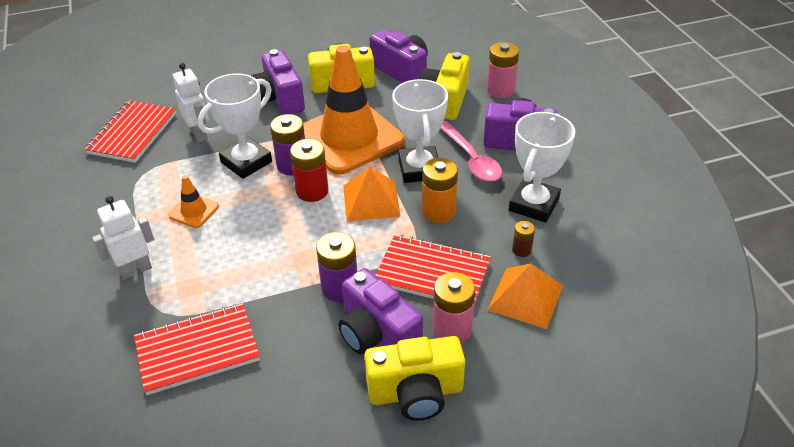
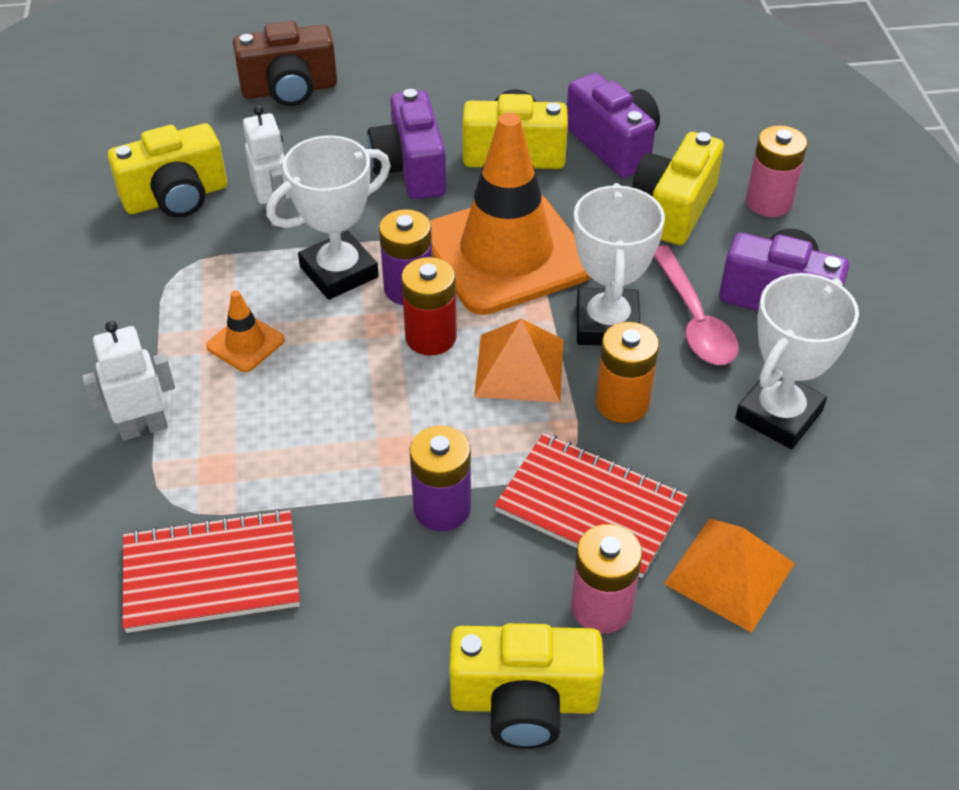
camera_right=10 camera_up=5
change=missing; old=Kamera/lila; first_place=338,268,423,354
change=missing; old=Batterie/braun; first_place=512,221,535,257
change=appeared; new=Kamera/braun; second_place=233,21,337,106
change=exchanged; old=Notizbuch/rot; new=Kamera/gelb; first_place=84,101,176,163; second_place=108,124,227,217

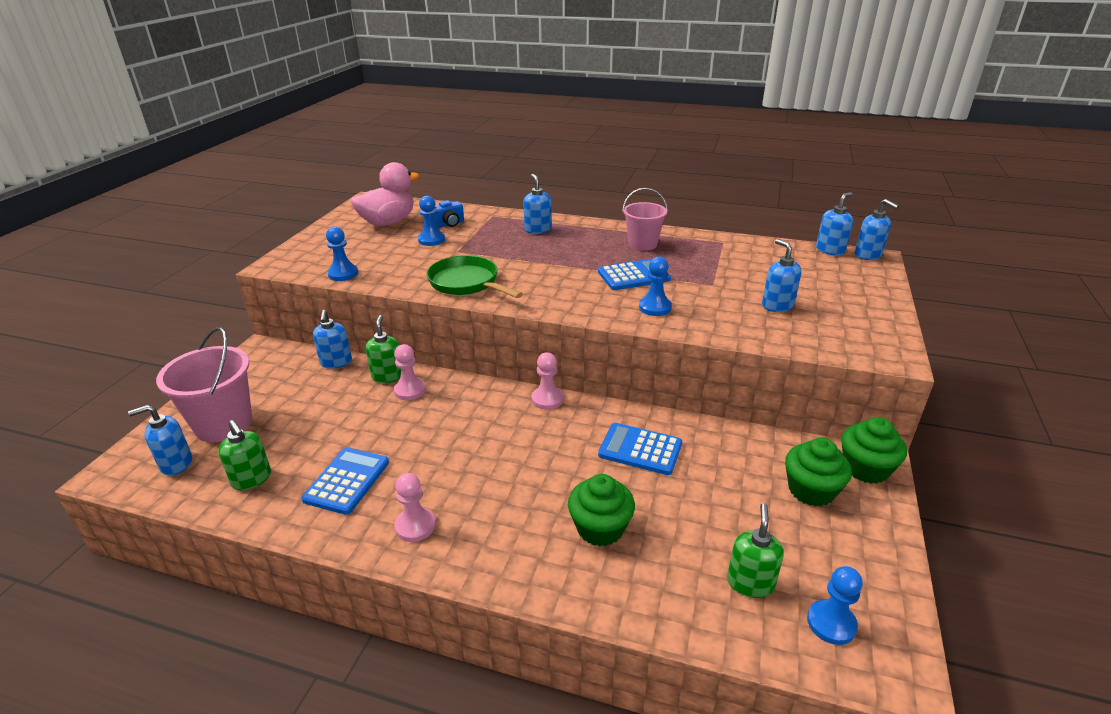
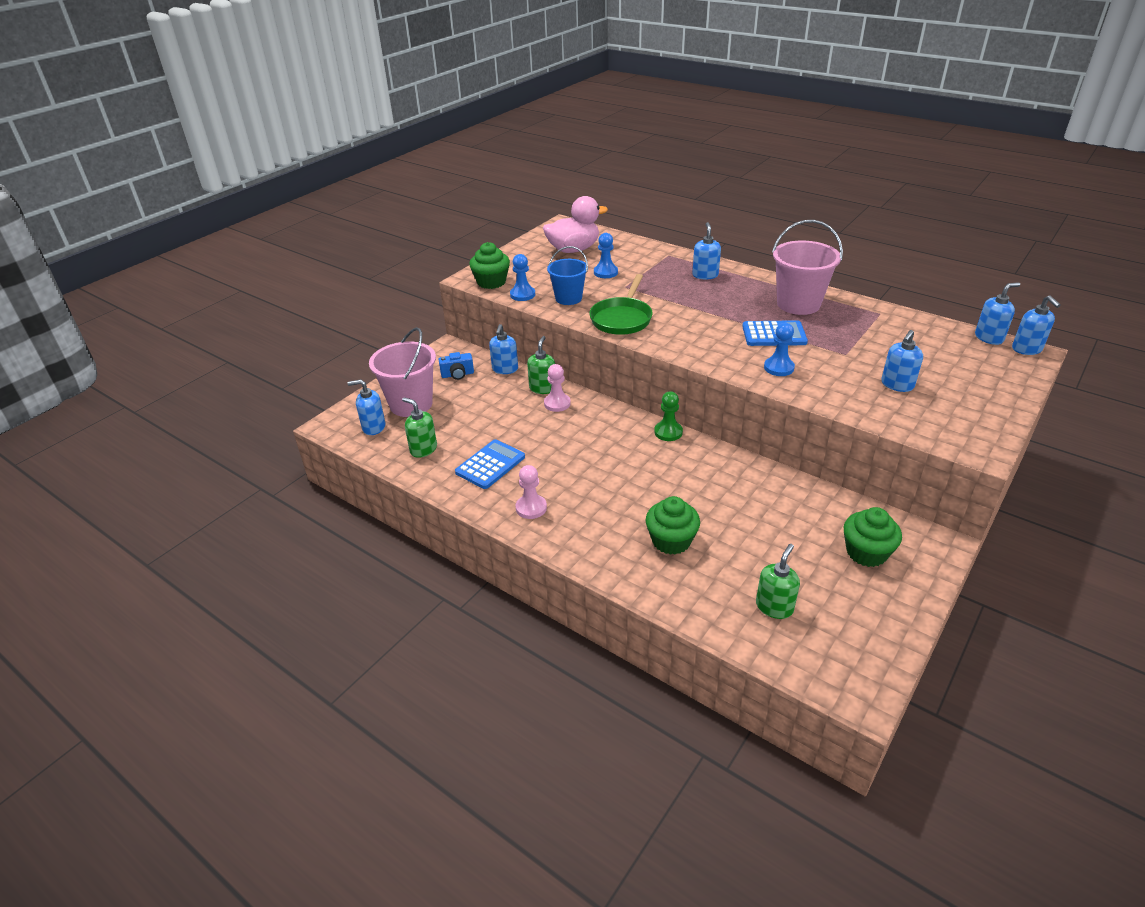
camera_right=20 camera_up=5
change=missing; old=Taschenrechner/blau; first_place=598,423,682,475
change=missing; old=Bauer/blau; first_place=807,566,863,645
change=appeared; new=Eimer/blau; second_place=547,246,588,305
change=relocated; old=Kamera/blau; first_place=433,200,464,228; second_place=439,352,474,380
change=relocated; old=Muffin/grün; first_place=841,417,907,484; second_place=469,242,510,289
change=colour; old=Bauer/rosa; new=Bauer/grün; first_place=532,352,564,410; second_place=654,391,683,441
change=spun; old=Seifenspender/grün; first_place=218,420,271,490; second_place=402,397,437,458; degrees=150
change=spun; old=Pfanne/grün; first_place=427,255,523,298; second_place=589,274,653,335; degrees=-135
change=spun; old=Seifenspender/blau; first_place=762,239,802,312; second_place=881,330,923,392; degrees=-135
change=size; old=Eimer/rosa; first_place=622,188,668,251; second_place=772,220,843,315; factor=1.54

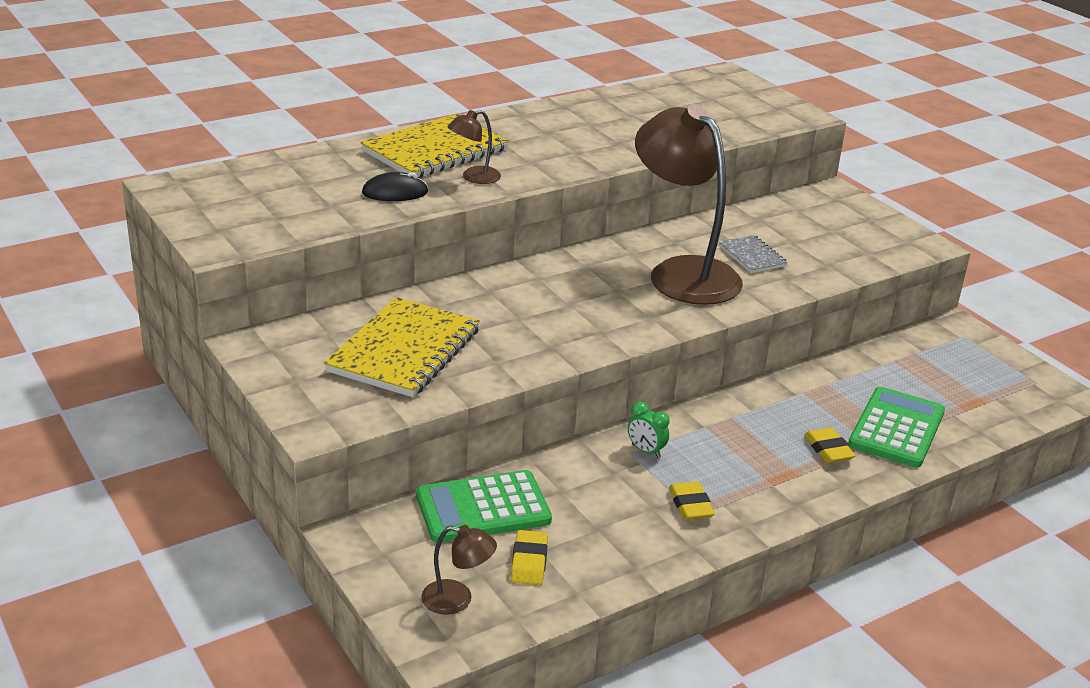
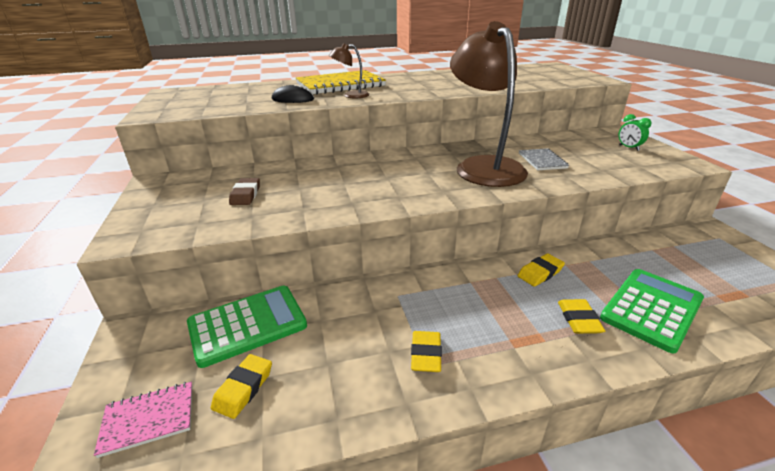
camera_right=20 camera_up=0
change=appeared; new=Radiergummi/gelb; second_place=517,254,565,287
change=relocated; old=Wecker/grün; first_place=628,401,670,458; second_place=619,114,652,151
change=exchanged; old=Notizbuch/gelb; new=Radiergummi/braun; first_place=324,297,480,397; second_place=229,178,260,205
change=exchanged; old=Lampe/braun; new=Notizbuch/rosa; first_place=421,525,497,615; second_place=94,382,192,458
change=spun; old=Taschenrechner/grün; first_place=416,470,552,543; second_place=187,286,307,368; degrees=150

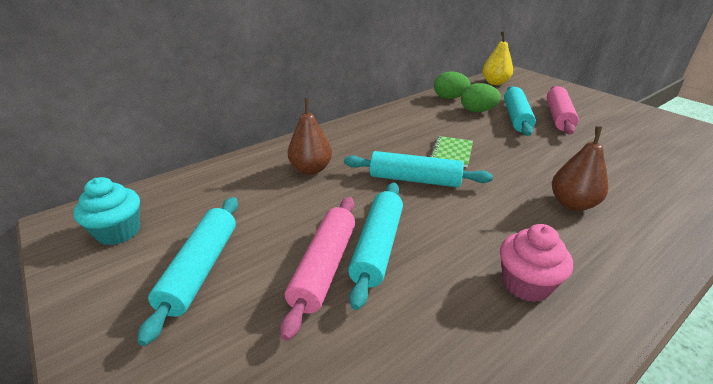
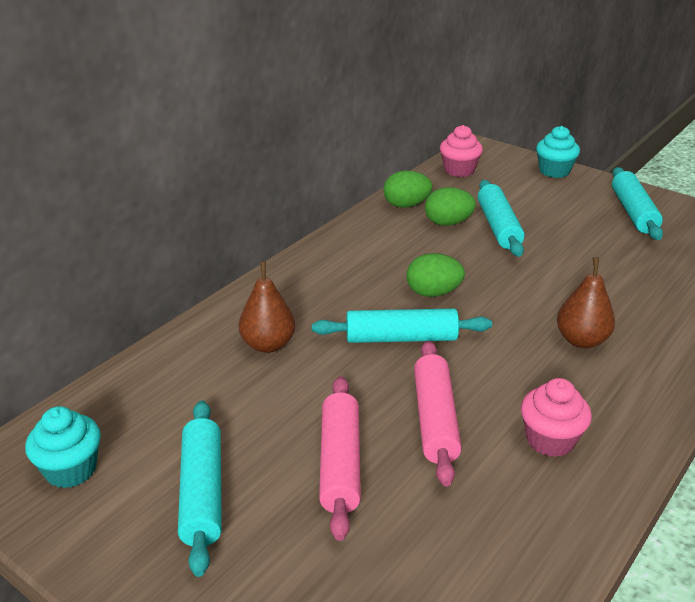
camera_right=-15 camera_up=0
change=appeared; new=Muffin/türkis; second_place=536,126,580,178
change=relocated; old=Nudelholz/türkis; first_place=348,183,403,310; second_place=612,167,663,240
change=relocated; old=Nudelholz/rosa; first_place=547,86,579,134; second_place=414,341,462,487
change=exchanged; old=Notizbuch/grün; new=Ei/grün; first_place=430,136,473,167; second_place=406,253,465,297
change=exchanged; old=Birne/gelb; new=Muffin/rosa; first_place=482,31,513,85; second_place=440,125,483,177

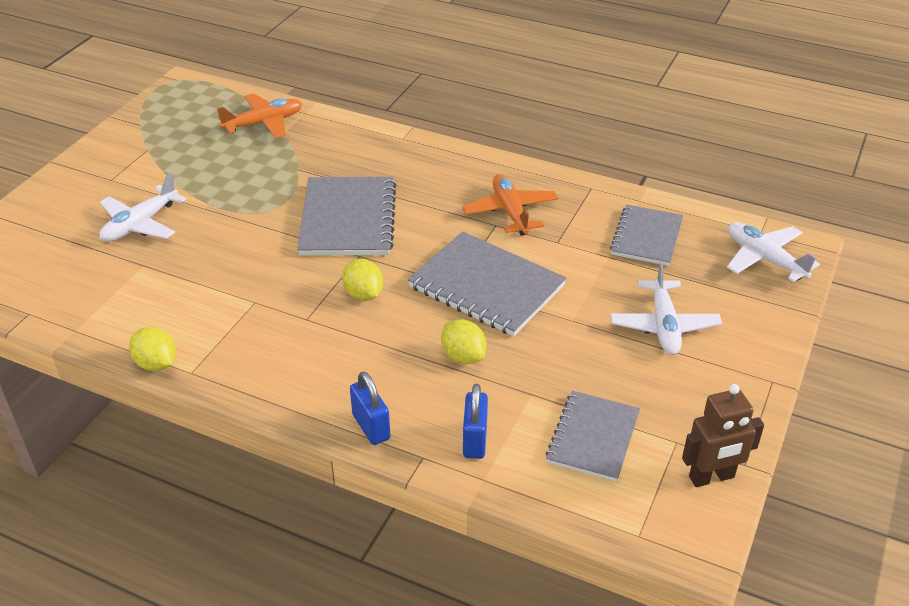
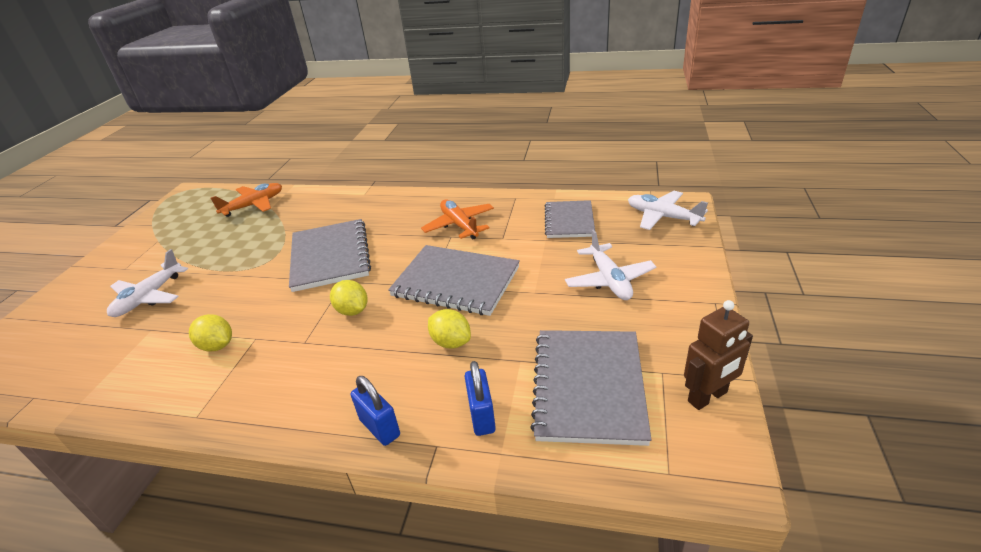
camera_right=-10 camera_up=-5
change=relocated; old=Zitrone/gelb; first_place=129,327,176,371; second_place=189,314,232,351
change=size; old=Notizbuch/grau; first_place=546,391,640,482; second_place=530,330,652,446; factor=1.54

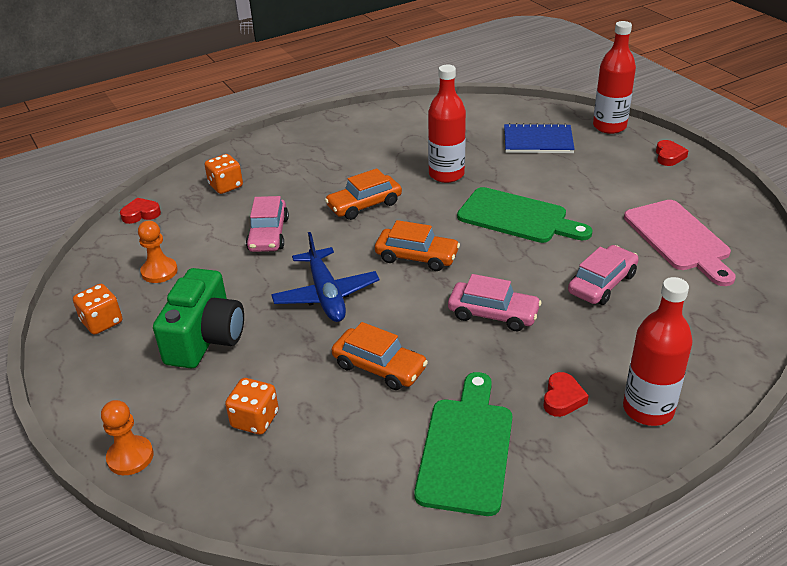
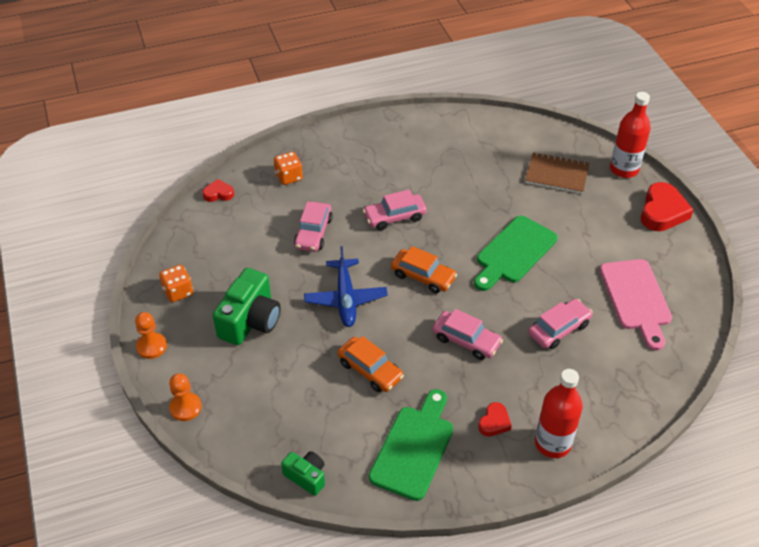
camera_right=10 camera_up=10
change=missing; old=Spielwürfel/orange; first_place=225,378,279,435
change=missing; old=Flasche/rot; first_place=428,65,466,183
change=appeared; new=Kamera/grün; second_place=281,451,325,496
change=relocated; old=Bauer/orange; first_place=138,221,178,283; second_place=135,312,167,359
change=colour; old=Auto/orange; new=Auto/rosa; first_place=325,168,402,220; second_place=363,190,427,230
change=colour; old=Notizbuch/blau; new=Notizbuch/braun; first_place=504,123,575,153; second_place=525,152,589,194
change=spun; old=Schneidebrett/grün; first_place=457,187,593,243; second_place=474,216,558,291; degrees=90
change=size; old=Herz/rot; first_place=656,140,689,166; second_place=641,182,694,231; factor=1.85

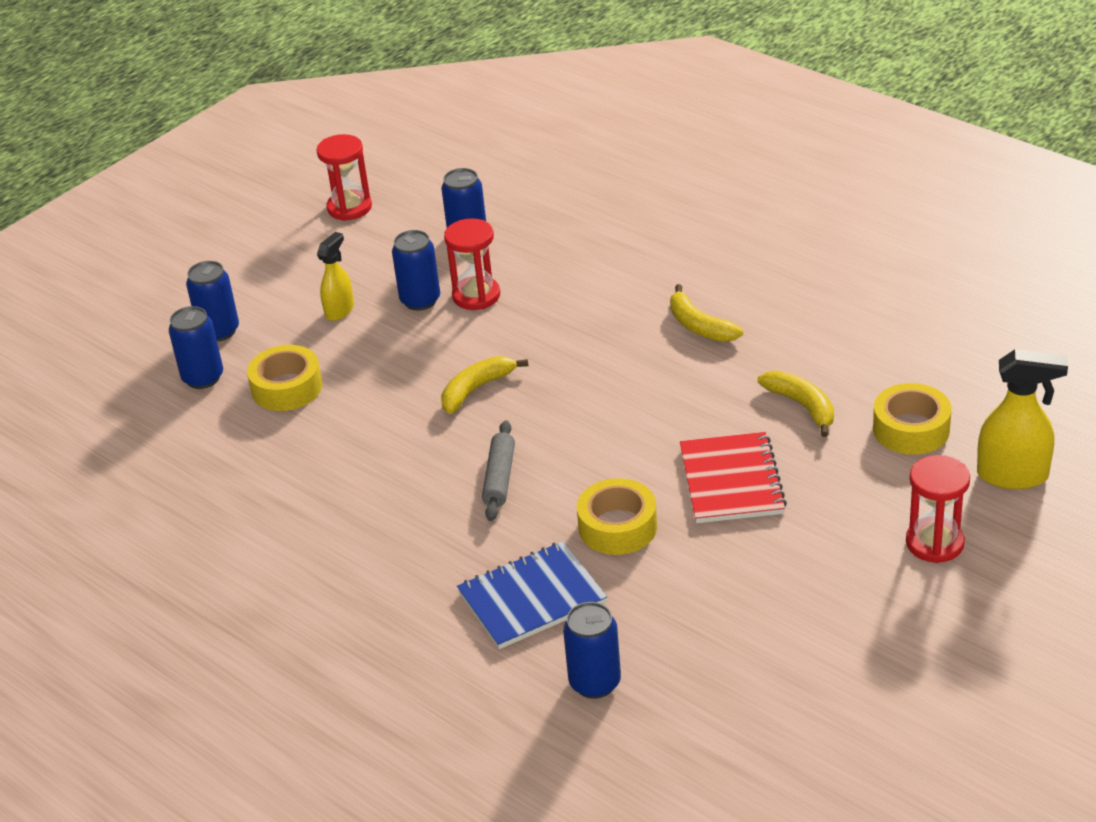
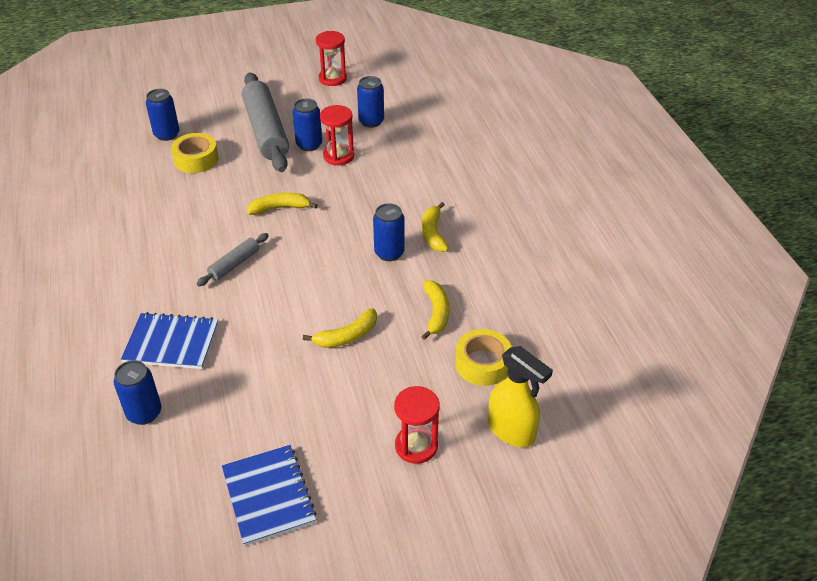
camera_right=30 camera_up=5
change=missing; old=Klebeband/gelb; first_place=577,478,657,555
change=appeared; new=Notizbuch/blau; second_place=222,445,317,546
change=relocated; old=Dose/blau; first_place=186,261,239,342; second_place=373,203,405,261
change=exchanged; old=Sprühflasche/gelb; new=Nudelholz/grau; first_place=317,232,354,321; second_place=242,72,289,172
change=exchanged; old=Notizbuch/rot; new=Banane/gelb; first_place=680,432,787,523; second_place=303,308,377,348

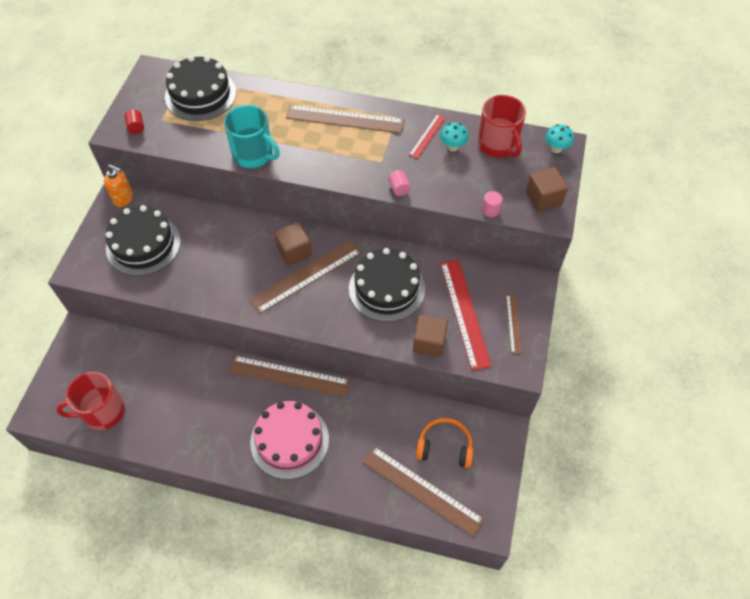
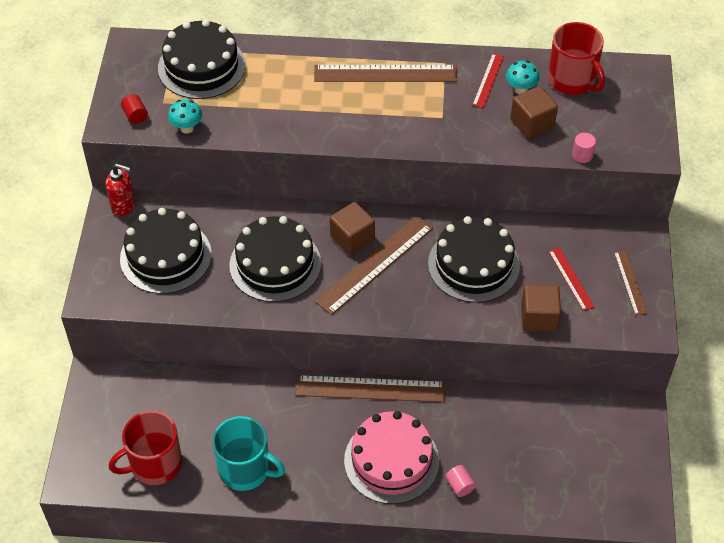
camera_right=-10 camera_up=-5
change=missing; old=Lineal/braun; first_place=363,446,484,537
change=missing; old=Kopfhörer/orange; first_place=416,418,473,468
change=appeared; new=Kuchen/schwarz; second_place=229,216,321,302
change=relocated; old=Tasse/türkis; first_place=224,105,280,168; second_place=212,416,285,491
change=relocated; old=Vollzylinder/rosa; first_place=388,170,411,196; second_place=445,465,476,497
change=relocated; old=Kubus/braun; first_place=526,167,568,212; second_place=510,86,558,139
change=relocated; old=Pilz/türkis; first_place=545,124,574,153; second_place=168,99,202,134
change=colour; old=Seifenspender/orange; new=Seifenspender/rot; first_place=104,165,133,207; second_place=105,163,135,216
change=size; old=Lineal/rot; first_place=440,260,492,371; second_place=548,247,595,311; factor=0.53

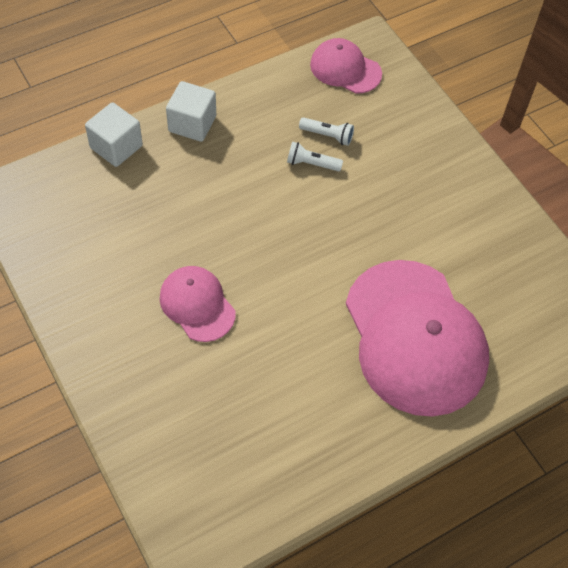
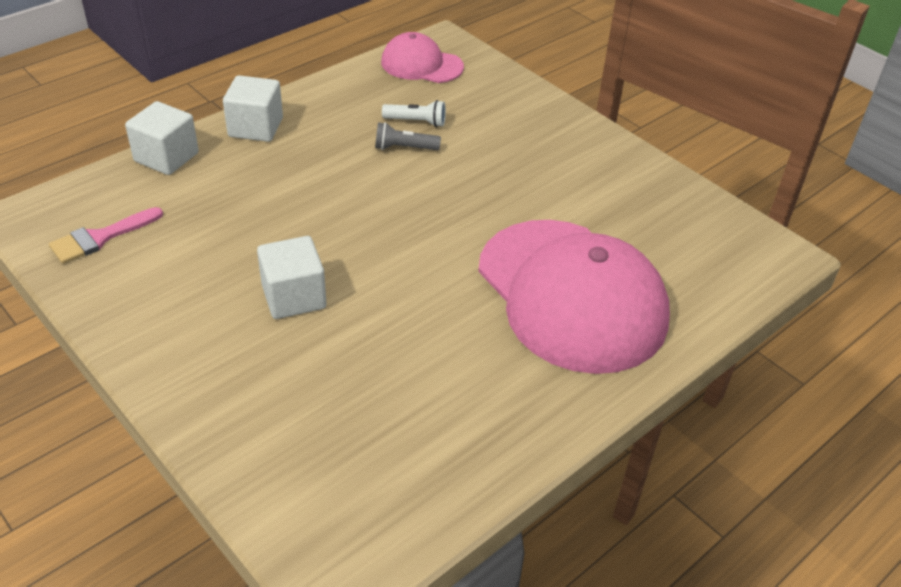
camera_right=-10 camera_up=-15
change=appeared; new=Pinsel/rosa; second_place=49,207,163,264
change=exchanged; old=Kappe/rosa; new=Kubus/weiß; first_place=159,266,236,342; second_place=257,236,326,319
change=colour; old=Taschenlampe/weiß; new=Taschenlampe/grau; first_place=287,142,343,172; second_place=375,122,441,150

